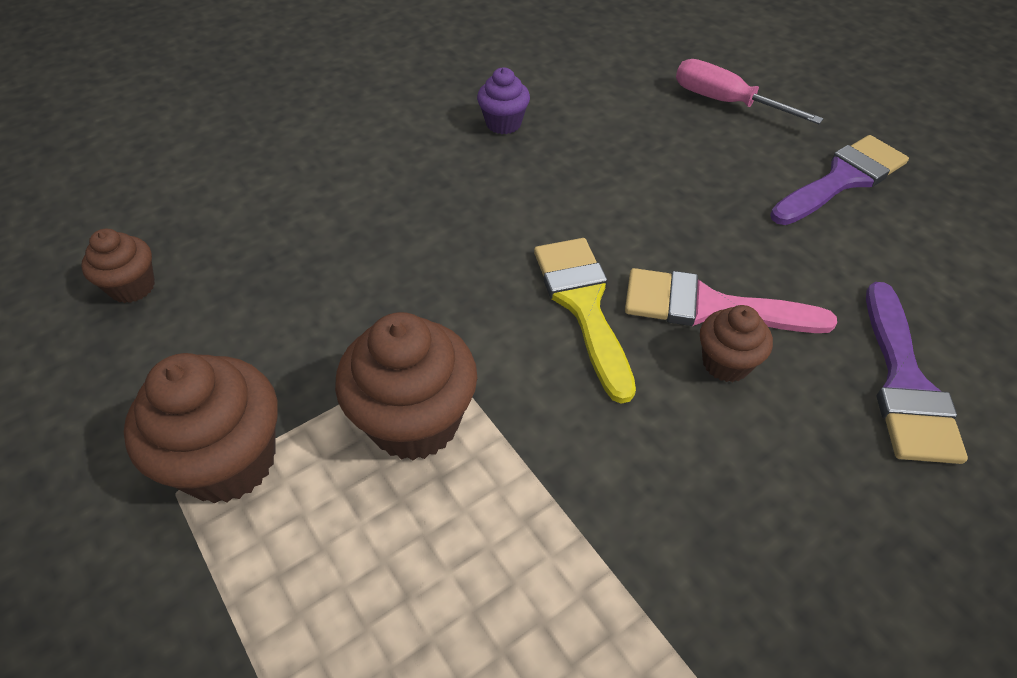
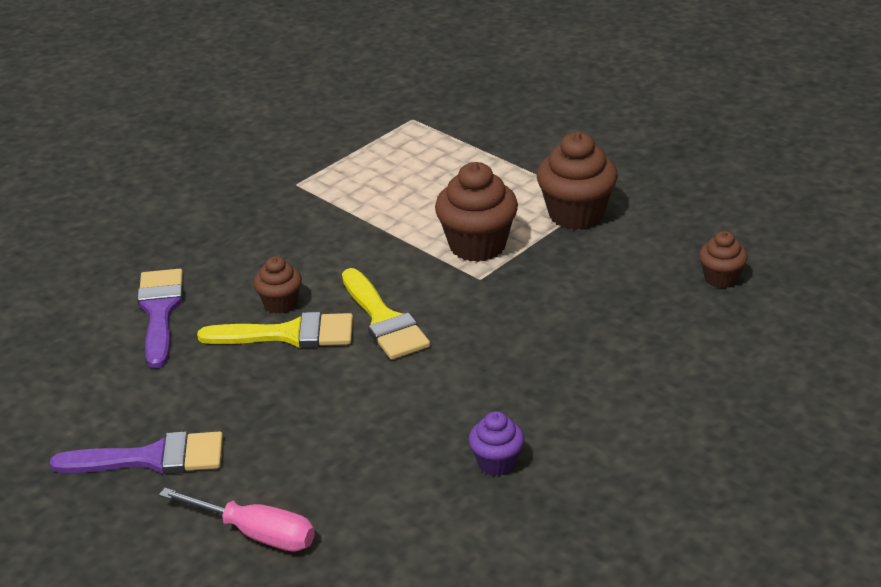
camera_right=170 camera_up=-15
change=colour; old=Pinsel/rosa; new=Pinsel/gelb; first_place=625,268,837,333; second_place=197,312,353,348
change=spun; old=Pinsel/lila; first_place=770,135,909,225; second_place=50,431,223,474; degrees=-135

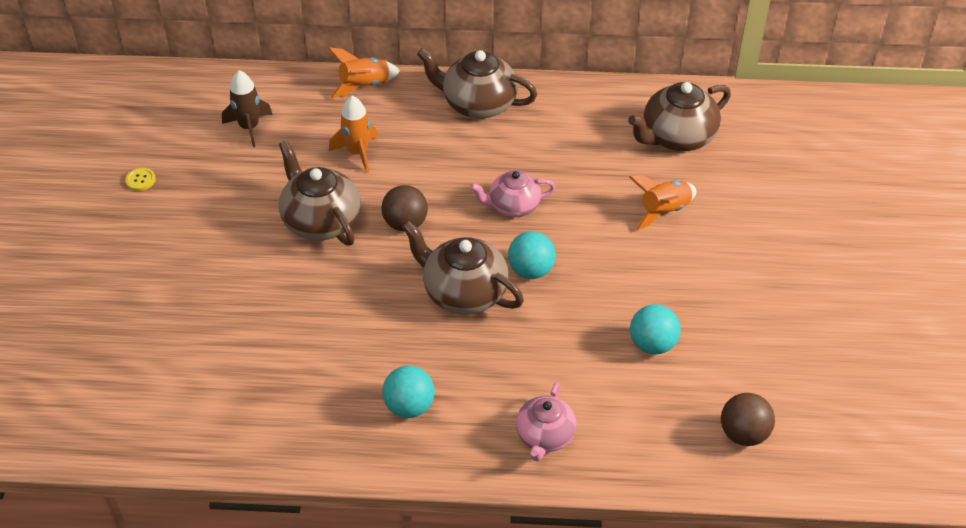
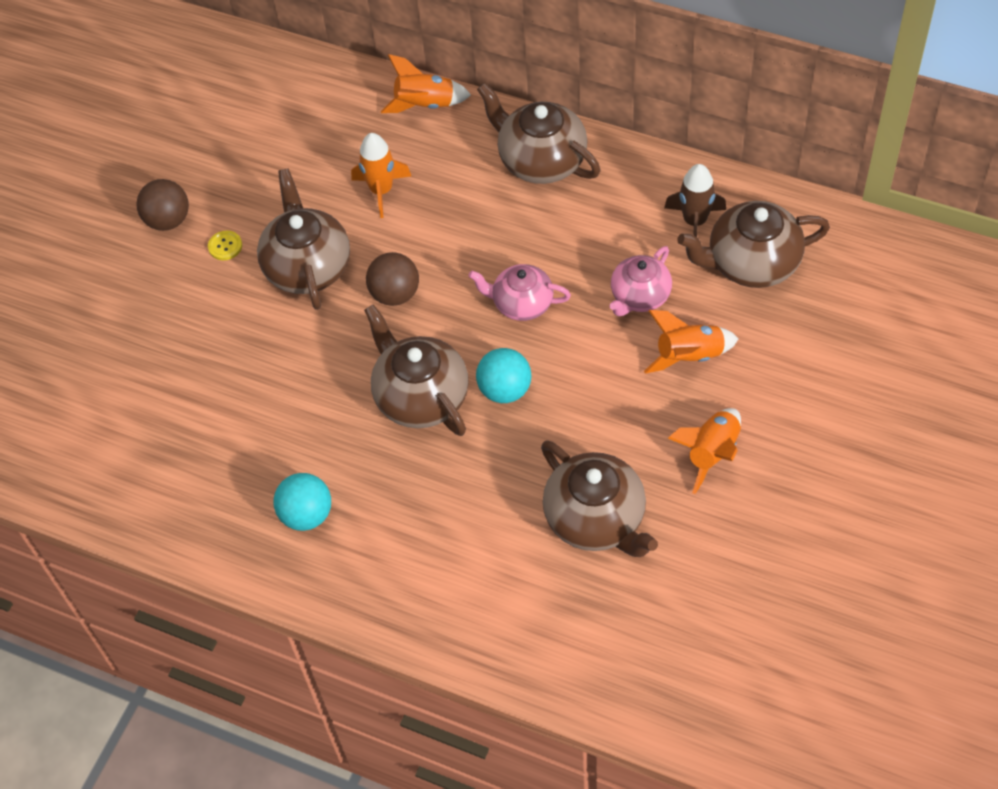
camera_right=25 camera_up=10
change=appeared; new=Rakete/orange; second_place=668,408,741,494
change=relocated; old=Knopf/gelb; first_place=125,168,156,191; second_place=208,231,242,260
change=relocated; old=Rakete/braun; first_place=222,70,273,147; second_place=664,164,726,237
change=relocated; old=Teekanne/rosa; first_place=516,382,577,461; second_place=609,246,672,317
change=relocated; old=Ball/braun; first_place=721,393,775,446; second_place=136,179,189,231
change=exchanged; old=Ball/türkis; new=Teekanne/braun; first_place=630,304,680,355; second_place=541,440,658,557

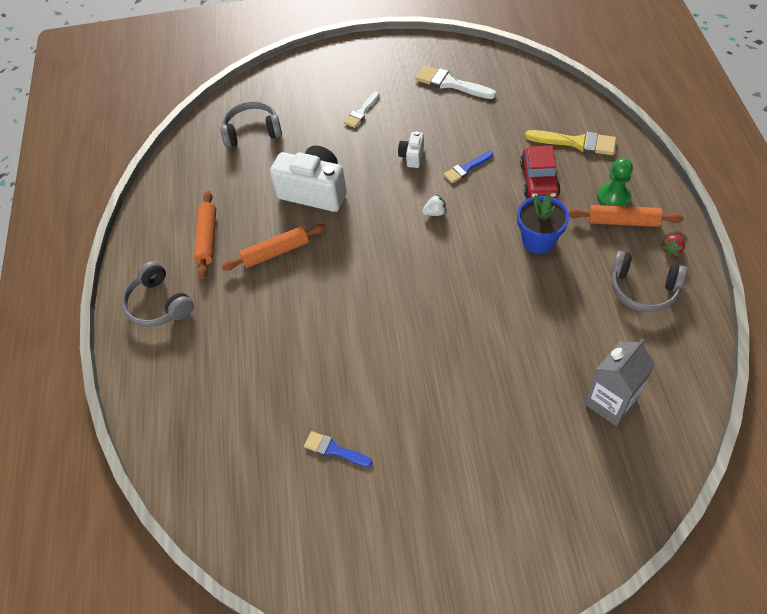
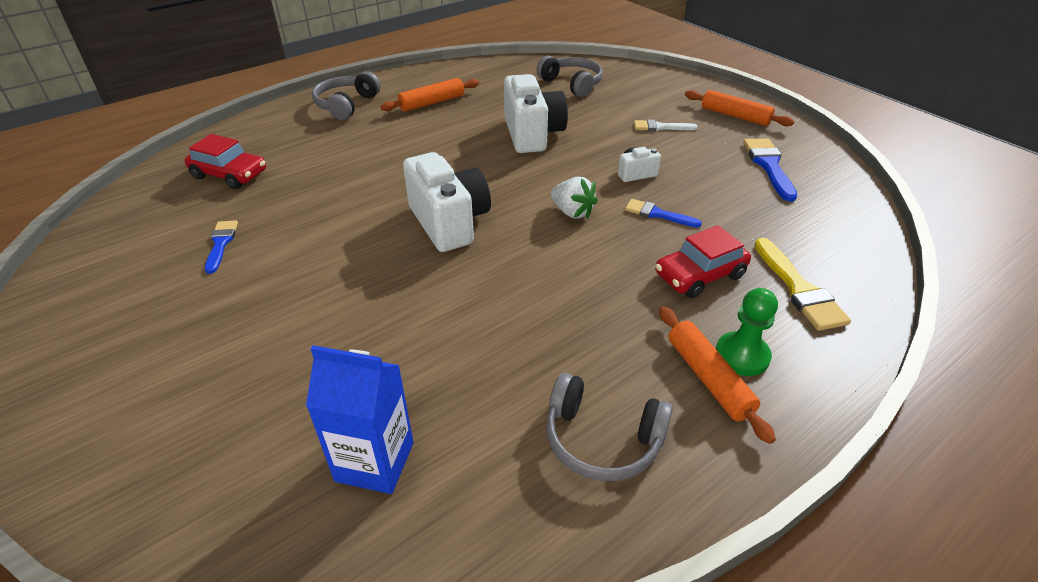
camera_right=55 camera_up=-15
change=missing; old=Blumentopf/blau; first_place=517,194,569,254
change=missing; old=Erdbeere/rot; first_place=660,234,685,256
change=appeared; new=Auto/rot; second_place=185,134,266,189
change=appeared; new=Kamera/weiß; second_place=403,152,491,252
change=relocated; old=Nudelholz/orange; first_place=221,224,326,271; second_place=685,90,794,126
change=colour; old=Pinsel/weiß; new=Pinsel/blau; first_place=415,65,496,99; second_place=743,139,797,201
change=colour; old=Getränkekarton/grau; new=Getränkekarton/blau; first_place=584,338,655,426; second_place=306,345,414,494
change=spun; old=Kopfhörer/grau; first_place=611,251,687,312; second_place=546,373,673,481; degrees=-60
change=size; old=Erdbeere/weiß; first_place=422,194,447,216; second_place=551,177,598,219; factor=1.57

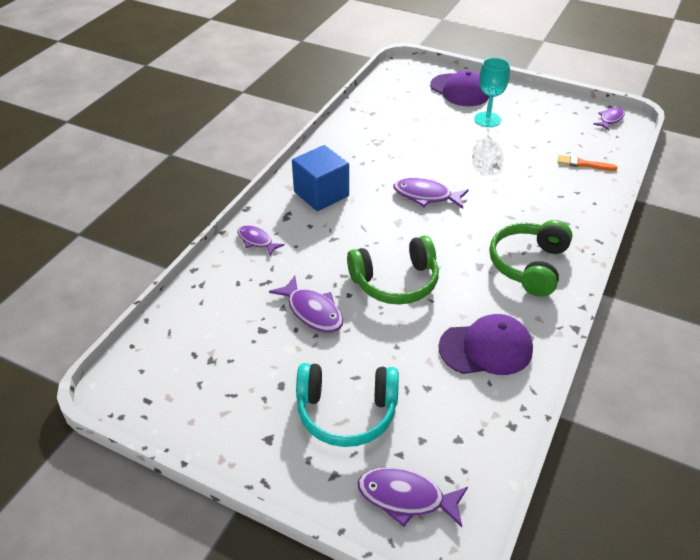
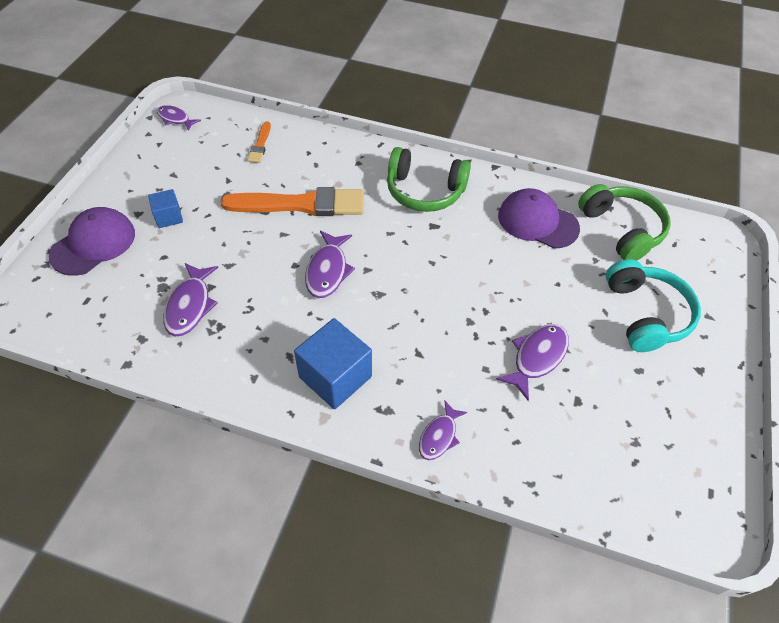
camera_right=-100 camera_up=10
change=appeared; new=Pinsel/orange; second_place=220,187,364,216
change=relocated; old=Kopfhörer/grün; first_place=347,236,439,305; second_place=578,184,671,261
change=relocated; old=Fisch/lila; first_place=358,467,468,527; second_place=163,263,218,337
change=exchanged; old=Kelch/türkis; new=Kubus/blau; first_place=474,58,510,127; second_place=148,189,183,228
change=spun; old=Kappe/lila; first_place=439,314,533,375; second_place=498,188,580,248; degrees=-45

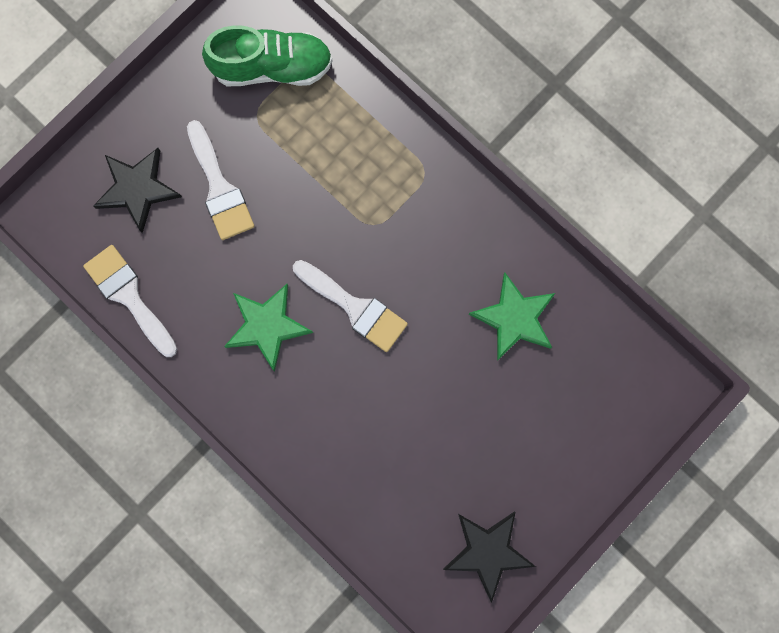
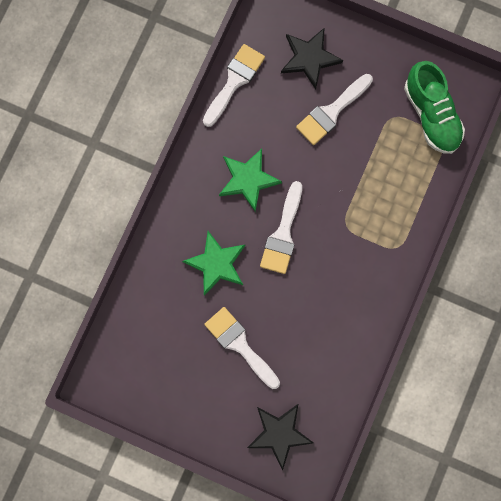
camera_right=70 camera_up=0
change=appeared; new=Pinsel/weiß; second_place=204,307,280,389
change=relocated; old=Stern/schwarz; first_place=443,512,536,603; second_place=247,404,314,471
change=relocated; old=Stern/grün; first_place=469,273,555,361; second_place=182,231,245,296

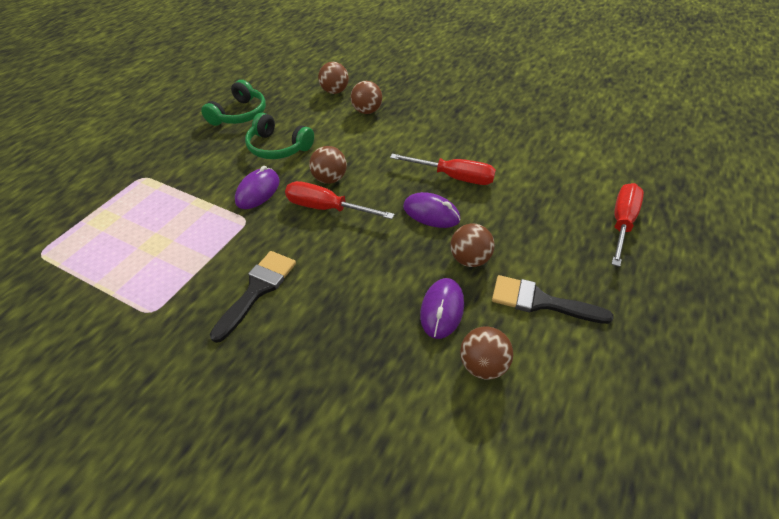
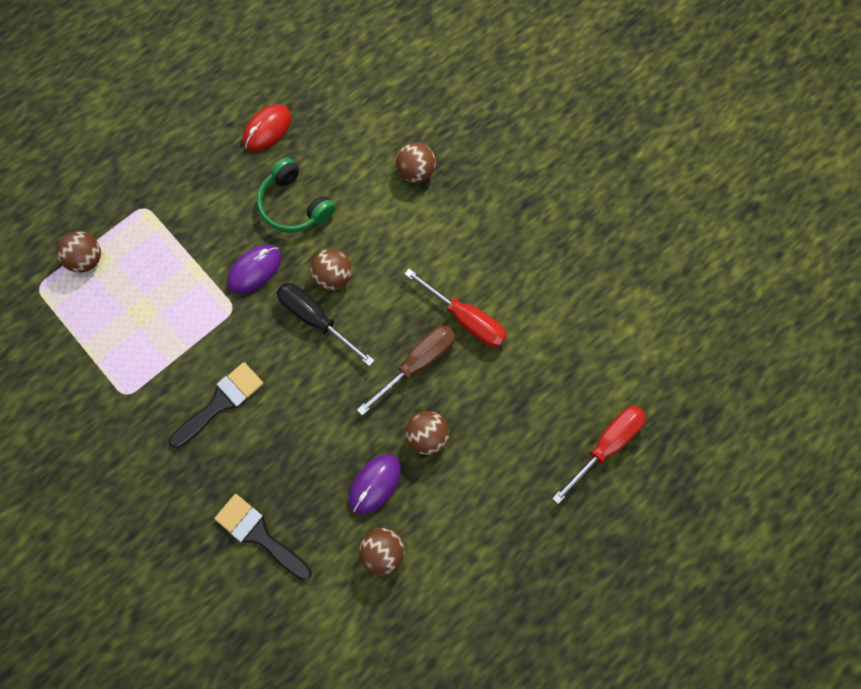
camera_right=20 camera_up=25
change=relocated; old=Ball/braun; first_place=318,62,349,94; second_place=56,231,101,273
change=relocated; old=Pinsel/schwarz; first_place=492,275,614,324; second_place=214,494,312,581
change=exchanged; old=Kopfhörer/grün; new=Computermaus/rot; first_place=201,80,266,126; second_place=243,104,291,152
change=exchanged; old=Computermaus/lila; new=Schraubenzieher/braun; first_place=403,192,460,228; second_place=357,325,456,415
change=colour; old=Schraubenzieher/rot; new=Schraubenzieher/schwarz; first_place=285,181,395,219; second_place=277,283,375,366

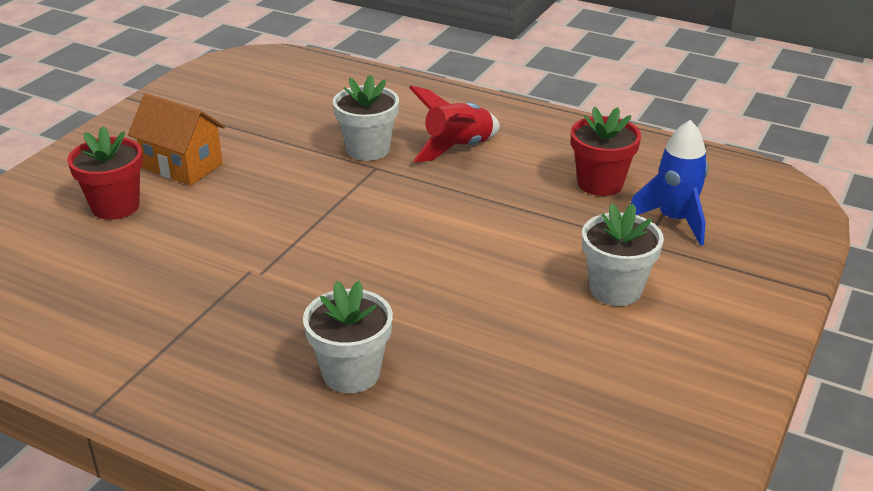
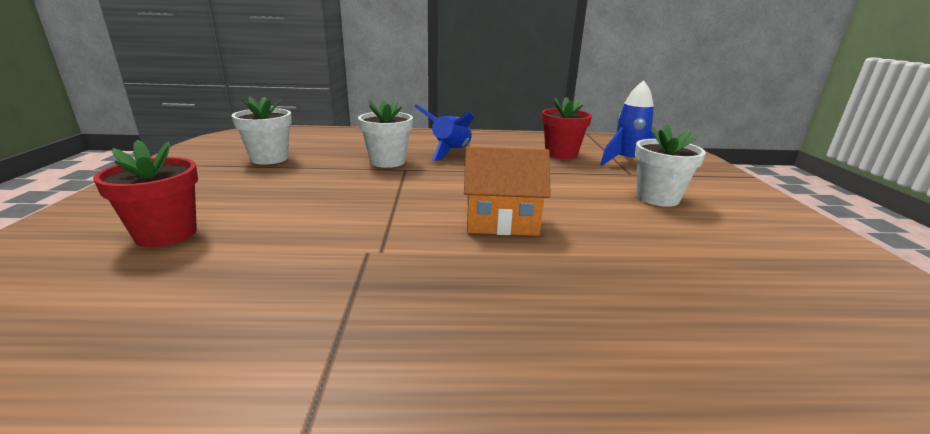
camera_right=-30 camera_up=-10
change=relocated; old=Haus/orange; first_place=128,93,225,185; second_place=464,146,551,236
change=relocated; old=Blumentopf/weiß; first_place=303,281,393,393; second_place=231,97,292,165
change=colour; old=Rakete/rot; new=Rakete/blau; first_place=409,85,500,163; second_place=414,104,474,161

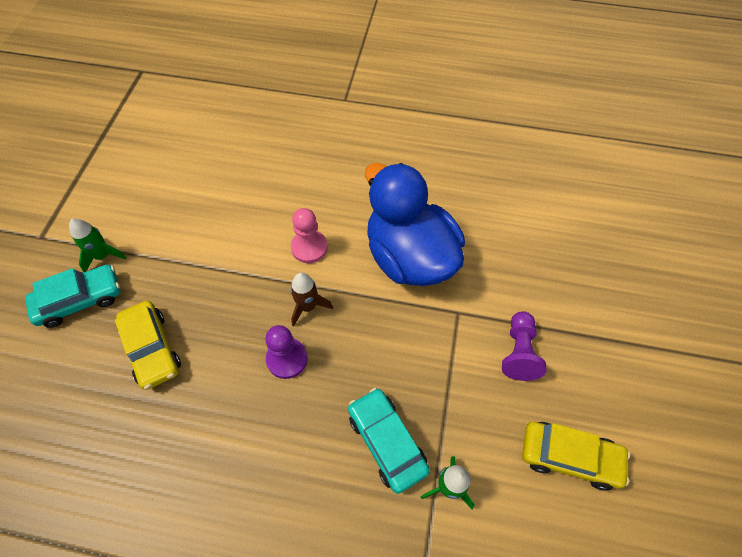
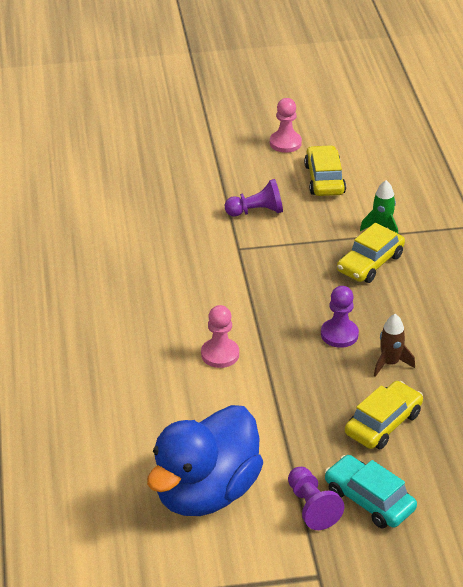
camera_right=-110 camera_up=-20
change=appeared; new=Bauer/rosa; second_place=270,98,302,153
change=relocated; old=Rakete/braun; first_place=290,273,333,327; second_place=374,314,415,377
change=relocated; old=Ente/blau; first_place=365,163,465,286; second_place=147,405,263,516
change=exchanged; old=Rakete/grün; new=Bauer/lila; first_place=69,219,127,272; second_place=288,467,344,530
change=colour; old=Auto/türkis; new=Auto/gelb; first_place=348,388,430,494; second_place=337,223,405,283

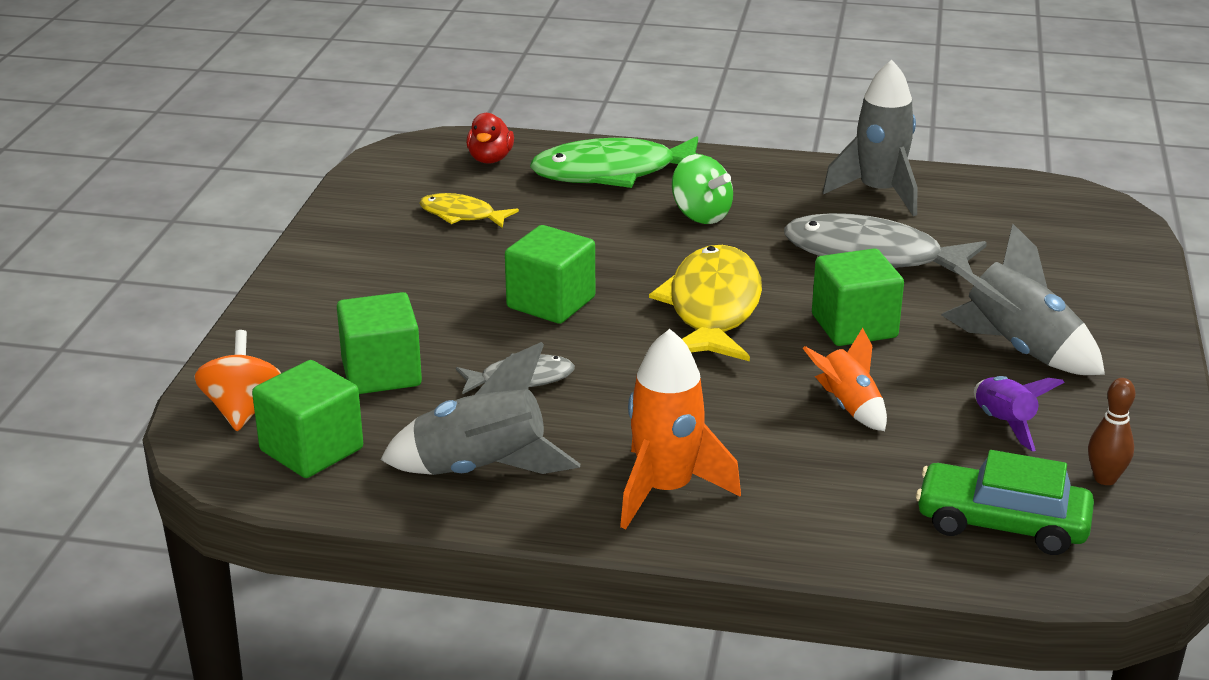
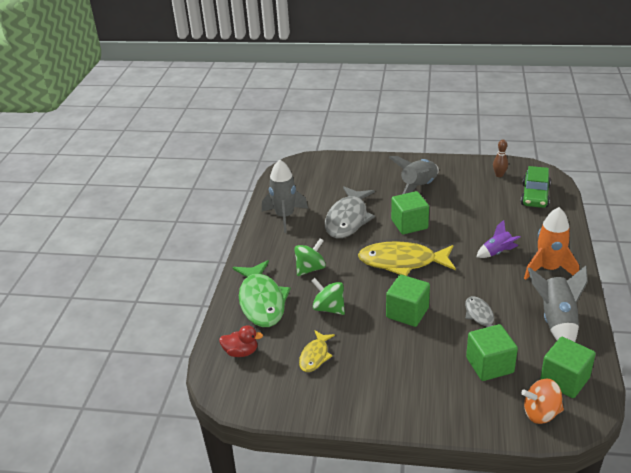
camera_right=-90 camera_up=5
change=missing; old=Rakete/orange; first_place=803,328,887,431
change=appeared; new=Kreisel/grün; second_place=312,278,345,315
change=relocated; old=Rakete/lila; first_place=974,376,1065,452; second_place=476,220,521,258

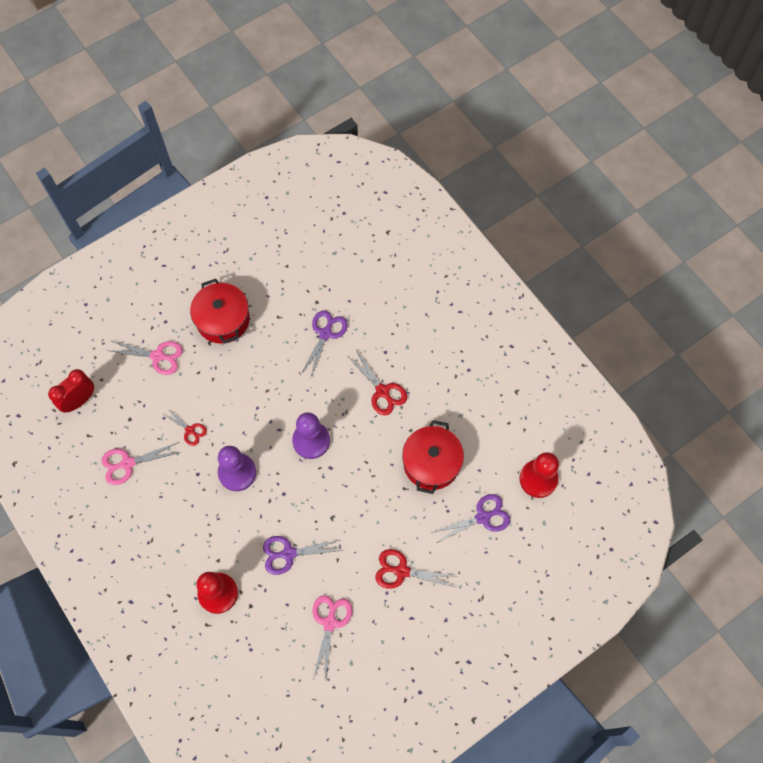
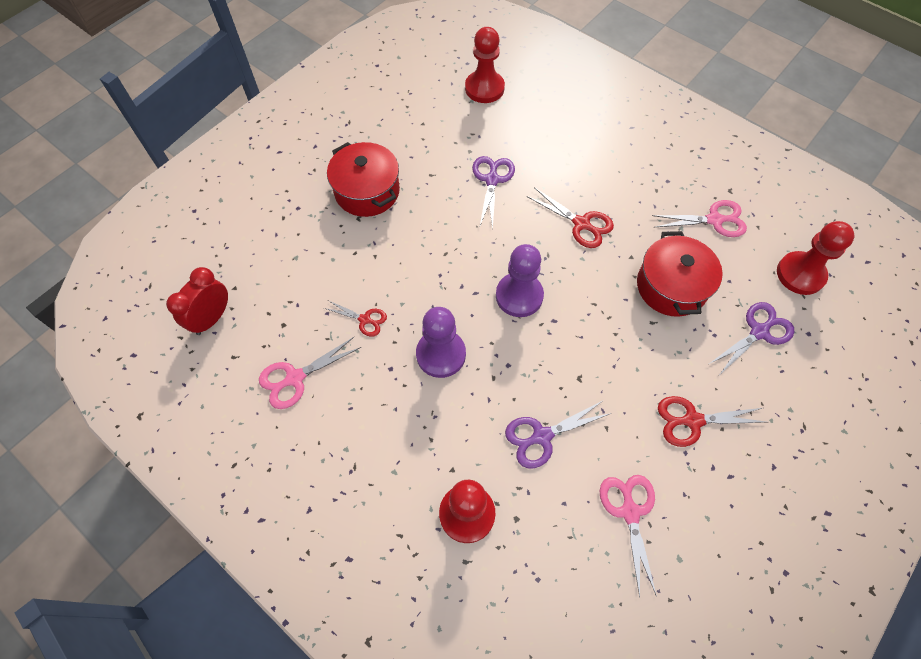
camera_right=-15 camera_up=-5
change=appeared; new=Bauer/rot; second_place=465,27,505,103
change=relocated; old=Schere/rosa; first_place=111,341,183,375; second_place=652,200,747,237

